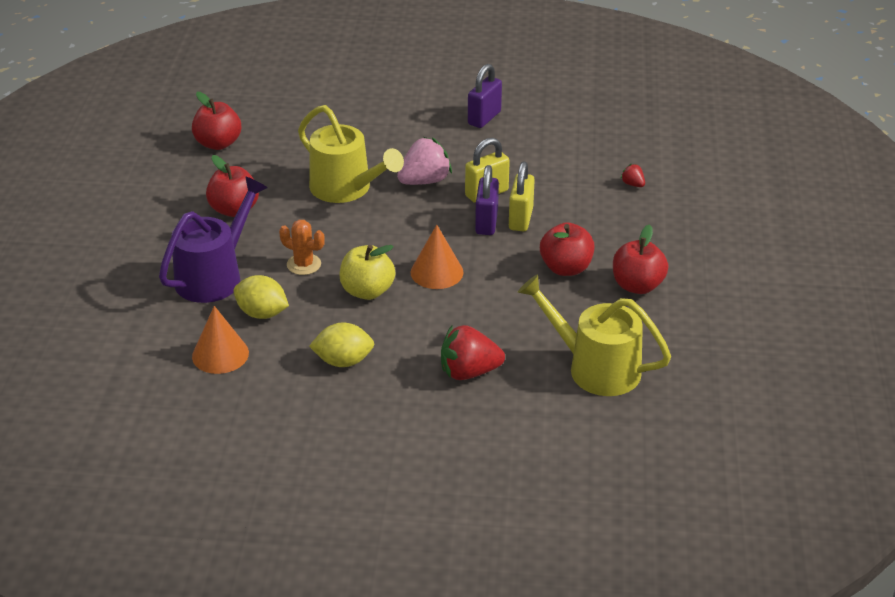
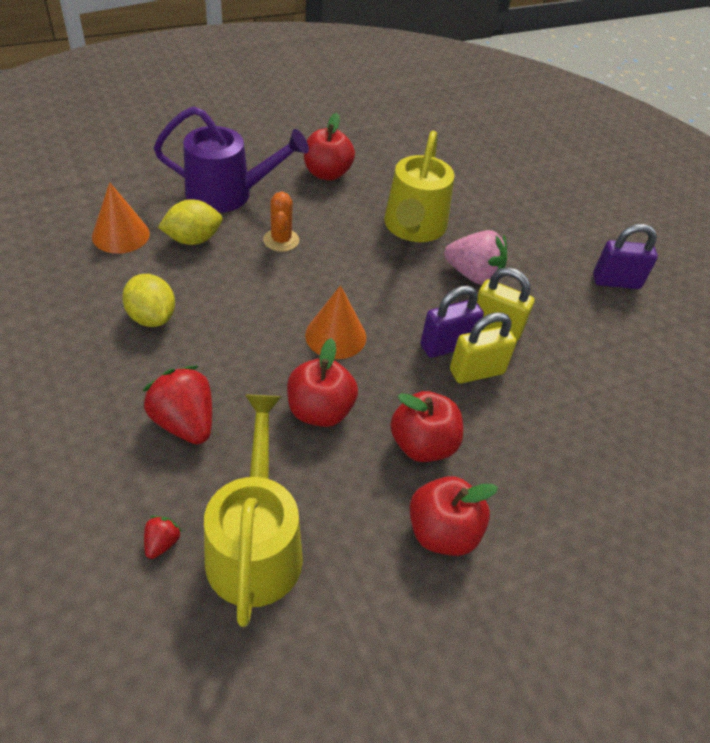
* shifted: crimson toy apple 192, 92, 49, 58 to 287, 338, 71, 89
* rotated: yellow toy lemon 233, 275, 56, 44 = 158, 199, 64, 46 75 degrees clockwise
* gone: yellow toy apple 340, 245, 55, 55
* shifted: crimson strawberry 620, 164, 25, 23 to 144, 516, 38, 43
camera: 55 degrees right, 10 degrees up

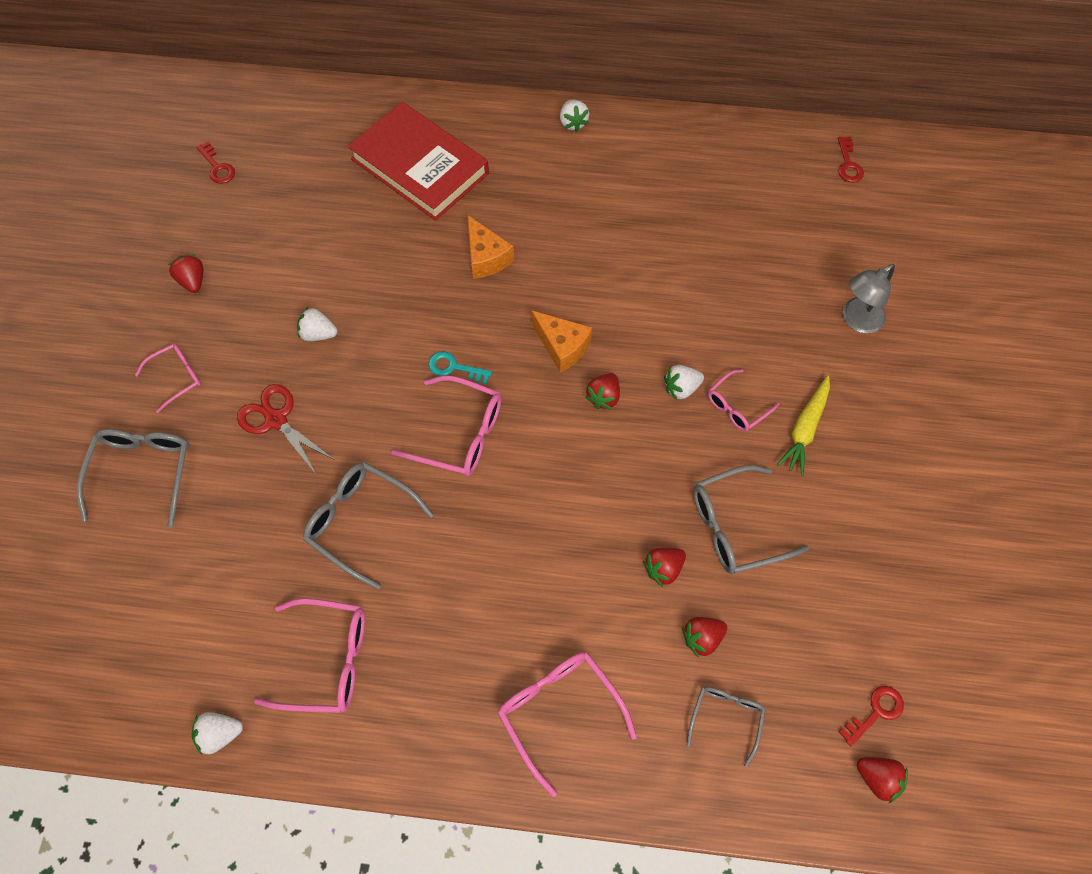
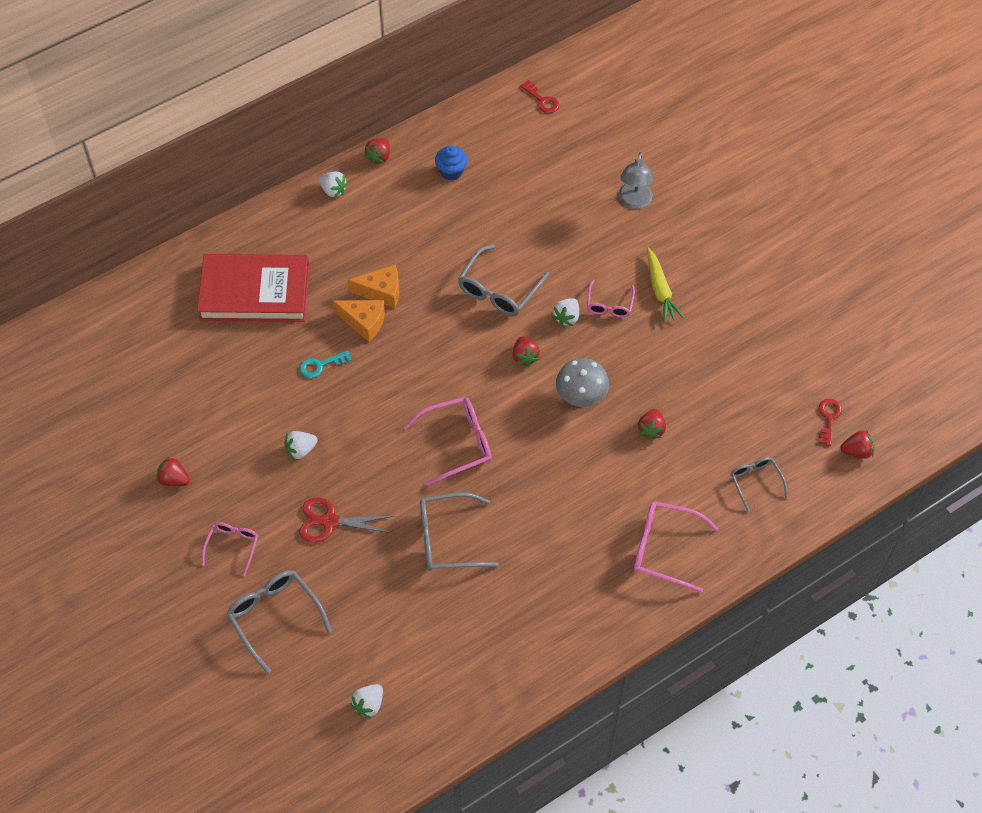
* shifted: white strawberry 192, 712, 51, 43 to 350, 684, 33, 35
* gone: crimson key 197, 142, 38, 42
* gone: rosy spectacles 254, 598, 111, 115
* shifted: turquoise key 428, 351, 64, 33 to 300, 350, 52, 28
* shifted: orange cheese wedge 531, 310, 61, 62 to 347, 265, 52, 43
* shifted: crimson strawberry 682, 617, 45, 41 to 365, 138, 25, 27
* shifted: grey spectacles 693, 465, 116, 109 to 458, 245, 91, 71
* new: blue muffin 435, 145, 33, 35
* new: grey fungus 556, 358, 53, 49
camera: 40 degrees left, 5 degrees down

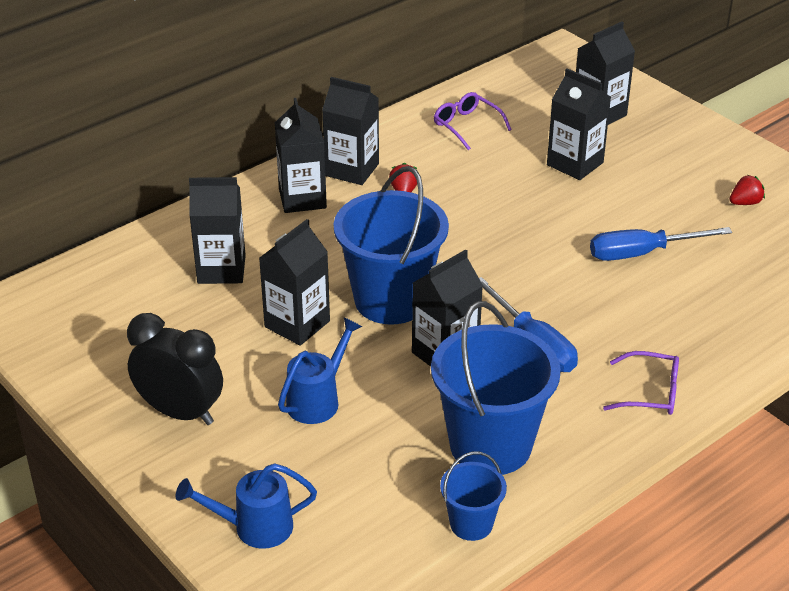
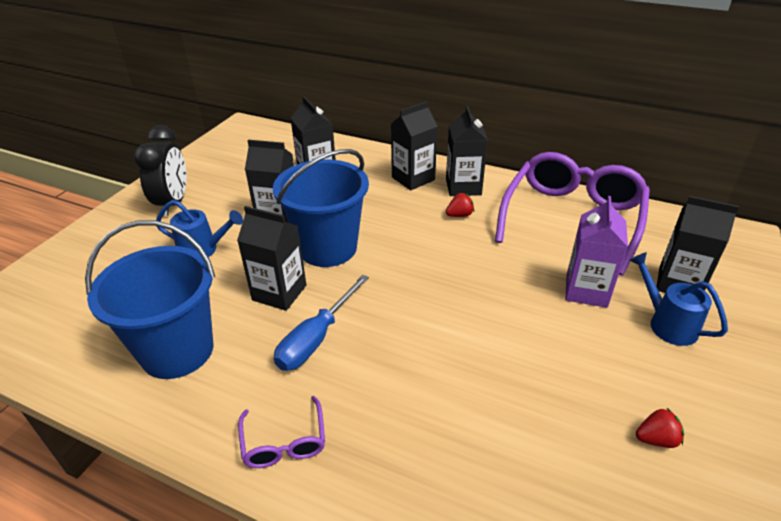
* shifted: blue sprinkling can 176, 463, 141, 86 to 629, 252, 99, 94
* scaled: violet spectacles 434, 92, 78, 58 = 495, 152, 155, 123 x2.34
* gone: blue bucket 440, 452, 67, 89
* repainted: ebony carton 547, 69, 64, 111 to violet carton 565, 196, 63, 112
* gone: blue flat screwdriver 590, 227, 142, 34
* rotated: crimson strawberry 730, 175, 35, 30 = 636, 407, 48, 41 45 degrees counterclockwise
camera: 65 degrees right, 0 degrees up

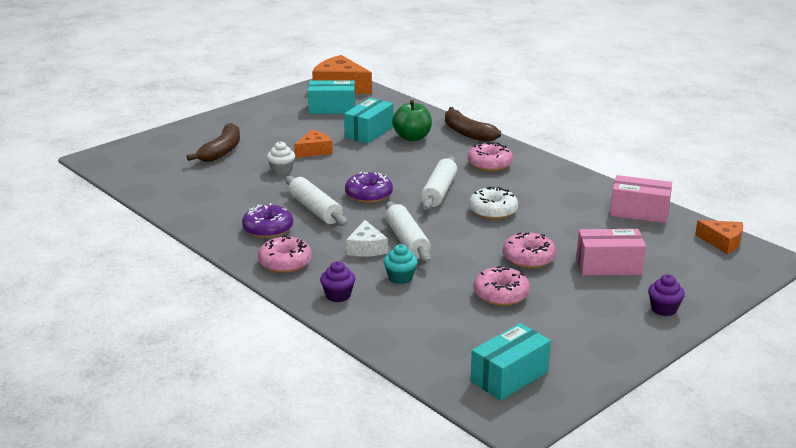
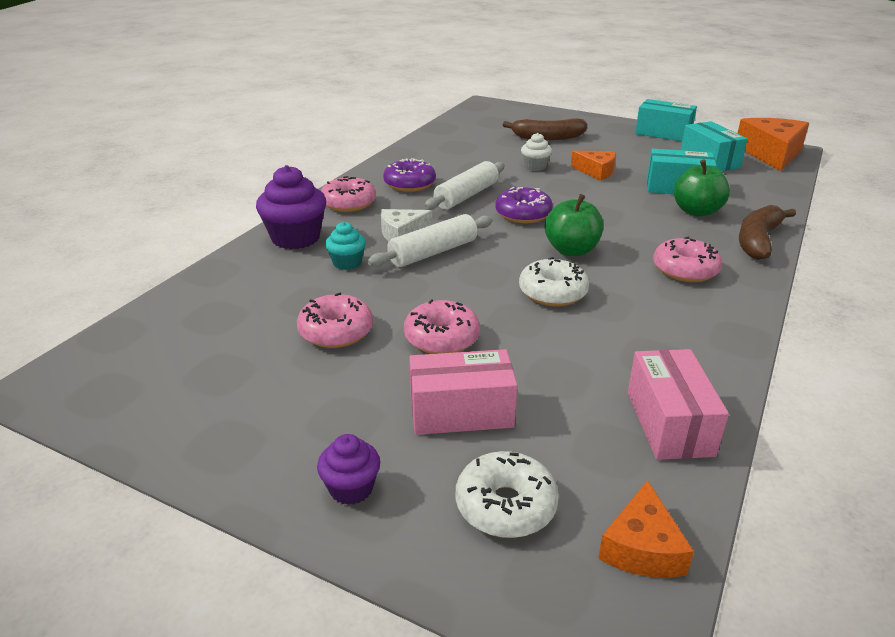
* scaled: violet muffin 320, 261, 35, 41 = 256, 165, 70, 84 x1.80
* swapped: white dough roller 421, 157, 37, 53 to emerald toy apple 544, 194, 60, 62
* shifted: turquoise package 471, 323, 80, 77 to 635, 99, 62, 42
* rotated: rosy package 576, 229, 70, 47 = 409, 349, 109, 86 75 degrees counterclockwise
* new: white glazed donut 456, 451, 103, 87
camera: 70 degrees right, 5 degrees up

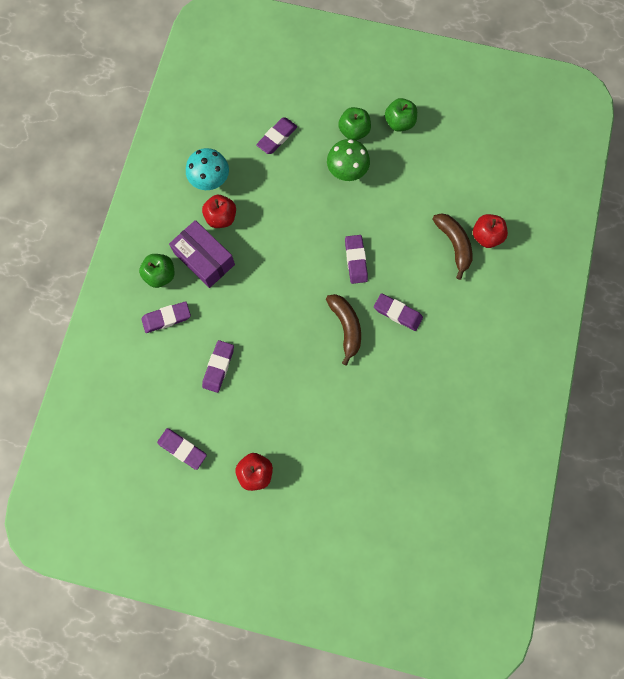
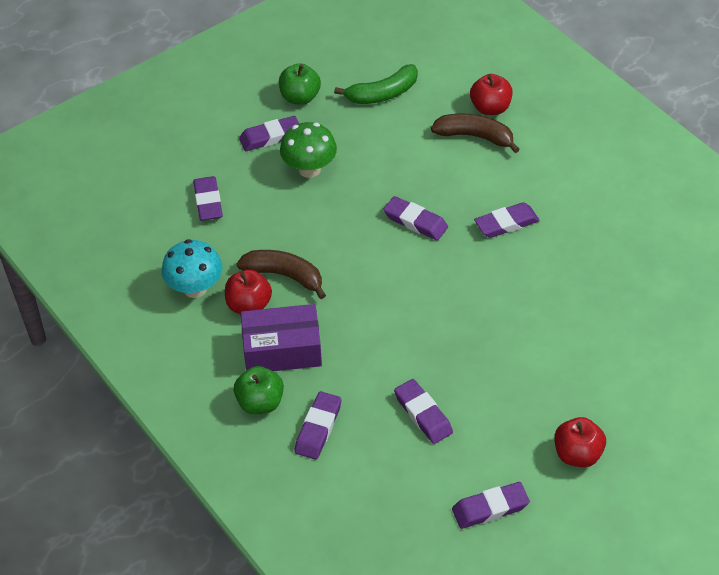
* shifted: dark brown banana fruit 326, 294, 35, 72 to 237, 250, 89, 49
* swapped: emerald toy apple 338, 107, 33, 33 to violet gum eraser 239, 116, 60, 35
* new: emerald banana fruit 334, 64, 84, 40
camera: 50 degrees left, 25 degrees down

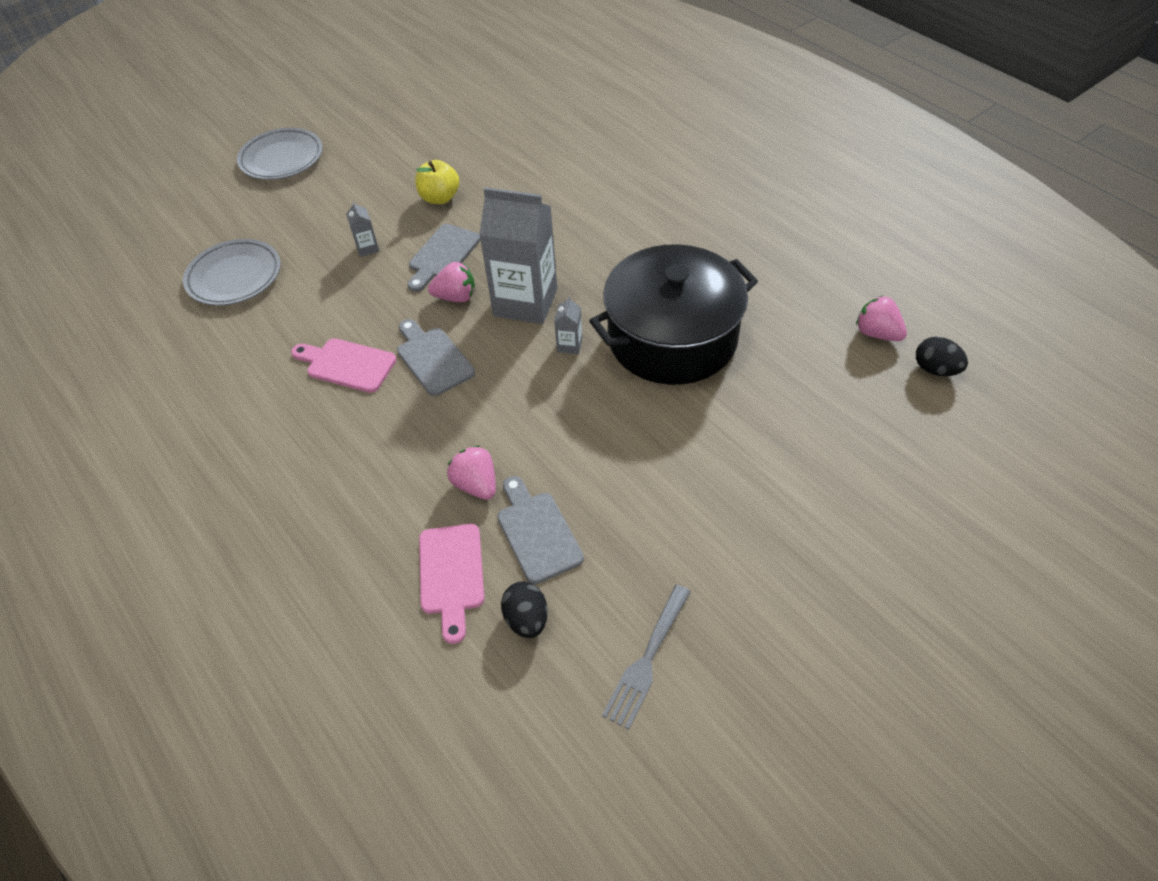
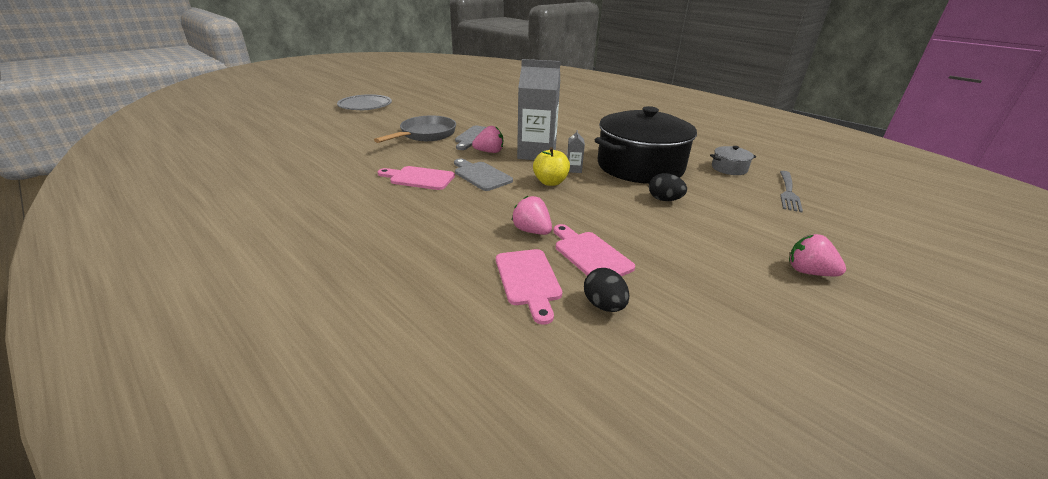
* gone: grey flat dish 183, 239, 98, 67
* swapped: grey carton 346, 201, 33, 56 to grey pan 374, 116, 82, 27
* shifted: yellow toy apple 415, 160, 44, 44 to 533, 147, 37, 39
* repainted: grey cutting board 497, 476, 87, 108 to rosy cutting board 553, 224, 82, 52
* shifted: grey fork 602, 585, 89, 145 to 780, 171, 23, 41
* shifted: rosy strawberry 856, 296, 51, 45 to 789, 234, 57, 42
* shifted: ebony toy egg 916, 337, 52, 39 to 649, 173, 38, 28
* new: grey cooking pot 710, 146, 46, 29
camera: 10 degrees left, 20 degrees down

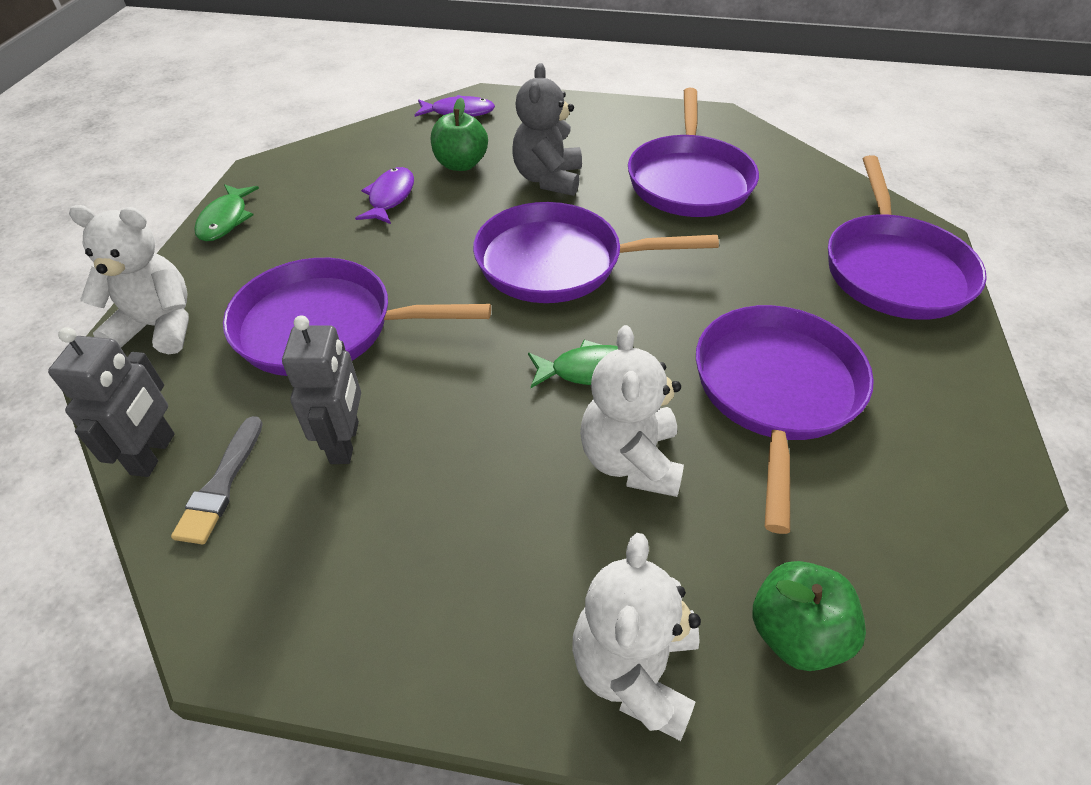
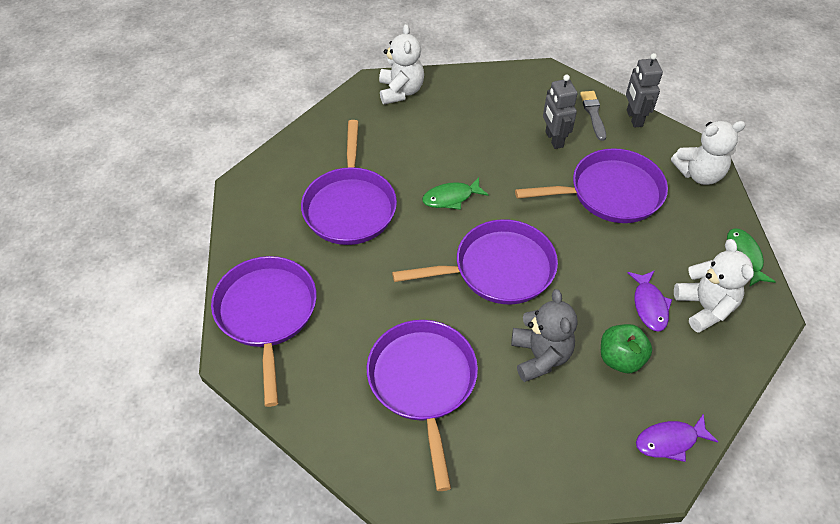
* shifted: white stuffed bear 580, 325, 104, 172 to 674, 239, 80, 94
* gone: emerald toy apple 752, 561, 114, 110
camera: 165 degrees right, 5 degrees up

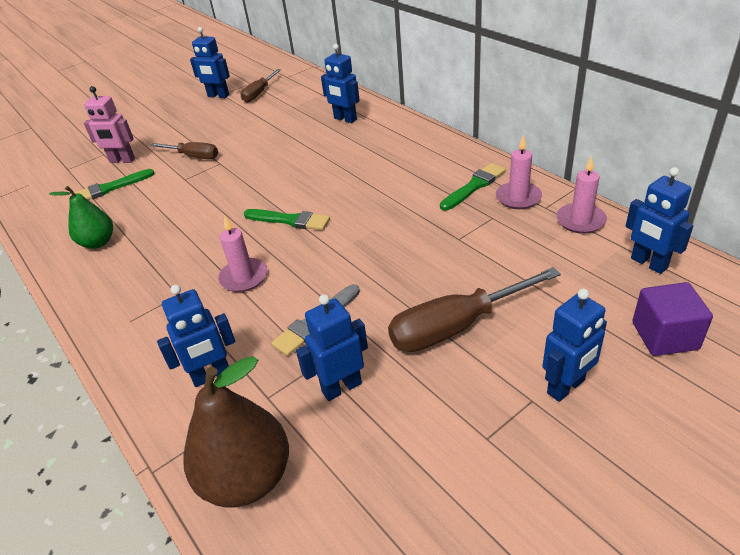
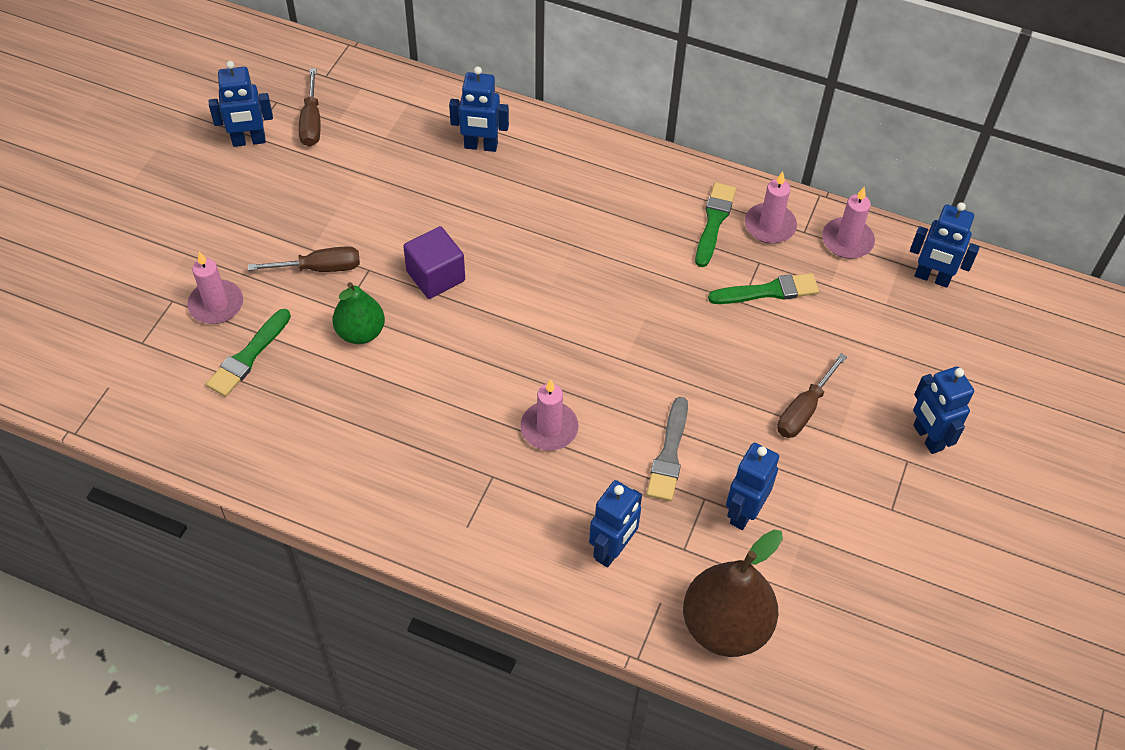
* shifted: emerald toy pear 49, 186, 64, 63 to 333, 282, 52, 62
* swapped: rosy robot figure 84, 86, 51, 77 to rosy pillar candle 188, 252, 55, 72
* shifted: emerald brush 244, 209, 86, 21 to 708, 273, 111, 31
* scaled: dark brown flat screwdriver 388, 267, 173, 85 = 777, 353, 70, 85 x0.61
* rotated: blue robot figure 542, 289, 65, 113 = 913, 367, 61, 87 135 degrees clockwise
* shifted: violet block 632, 282, 81, 74 to 403, 226, 62, 73
camera: 35 degrees left, 15 degrees up

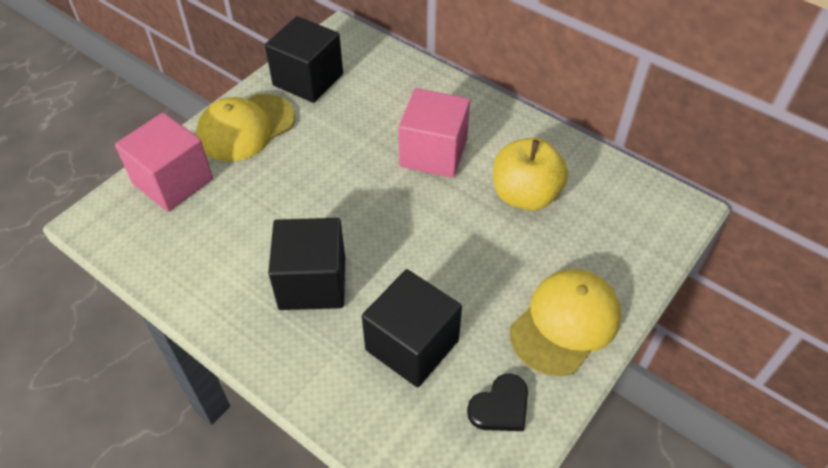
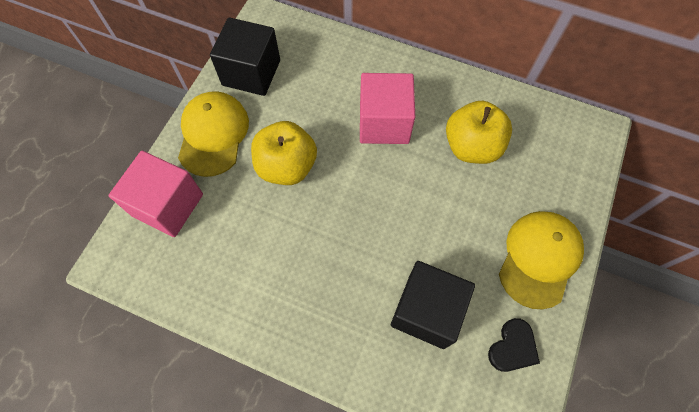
* rotated: yellow baseball cap 196, 94, 99, 68 = 178, 91, 71, 86 150 degrees clockwise
* gone: ebony block 268, 218, 77, 92
* new: yellow toy apple 251, 121, 66, 64
camera: 15 degrees left, 15 degrees up

